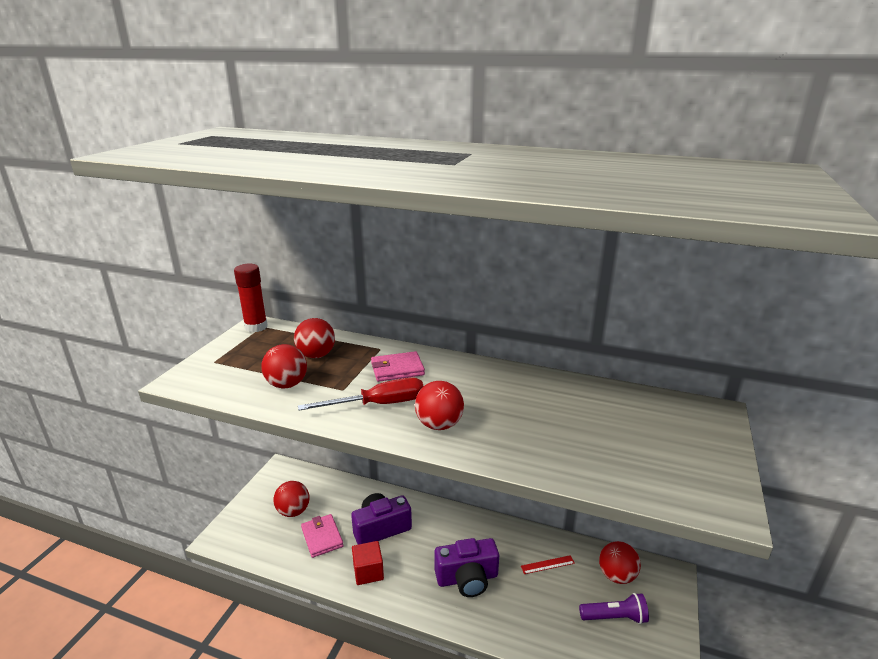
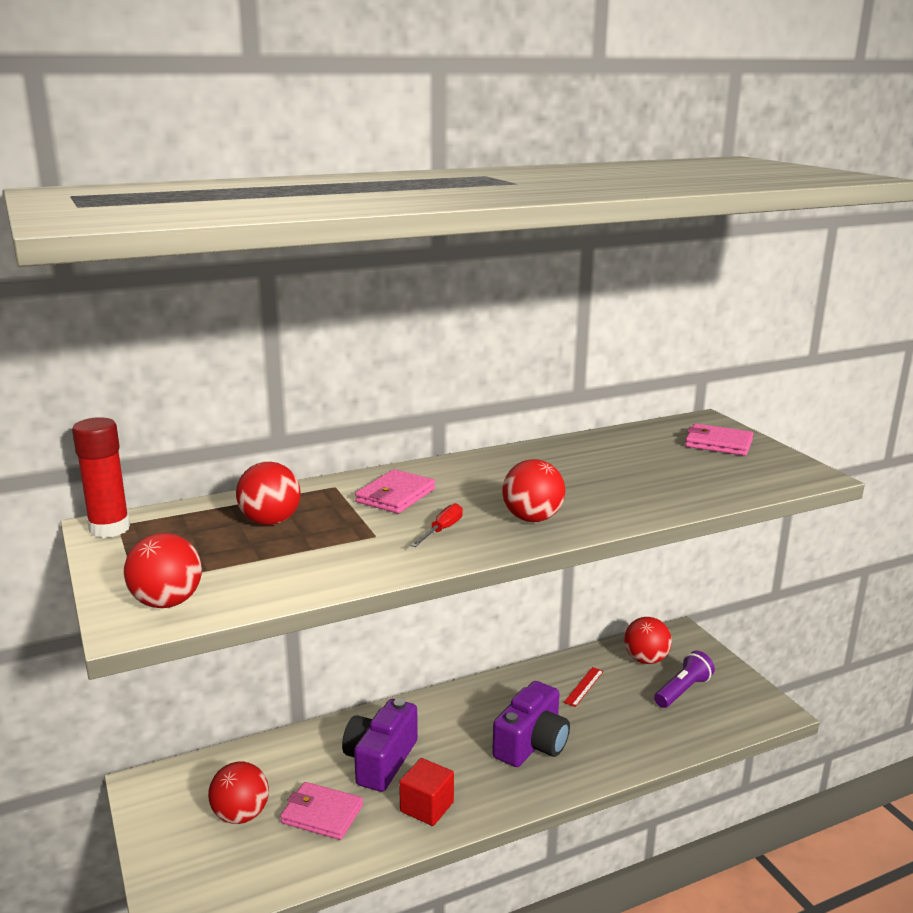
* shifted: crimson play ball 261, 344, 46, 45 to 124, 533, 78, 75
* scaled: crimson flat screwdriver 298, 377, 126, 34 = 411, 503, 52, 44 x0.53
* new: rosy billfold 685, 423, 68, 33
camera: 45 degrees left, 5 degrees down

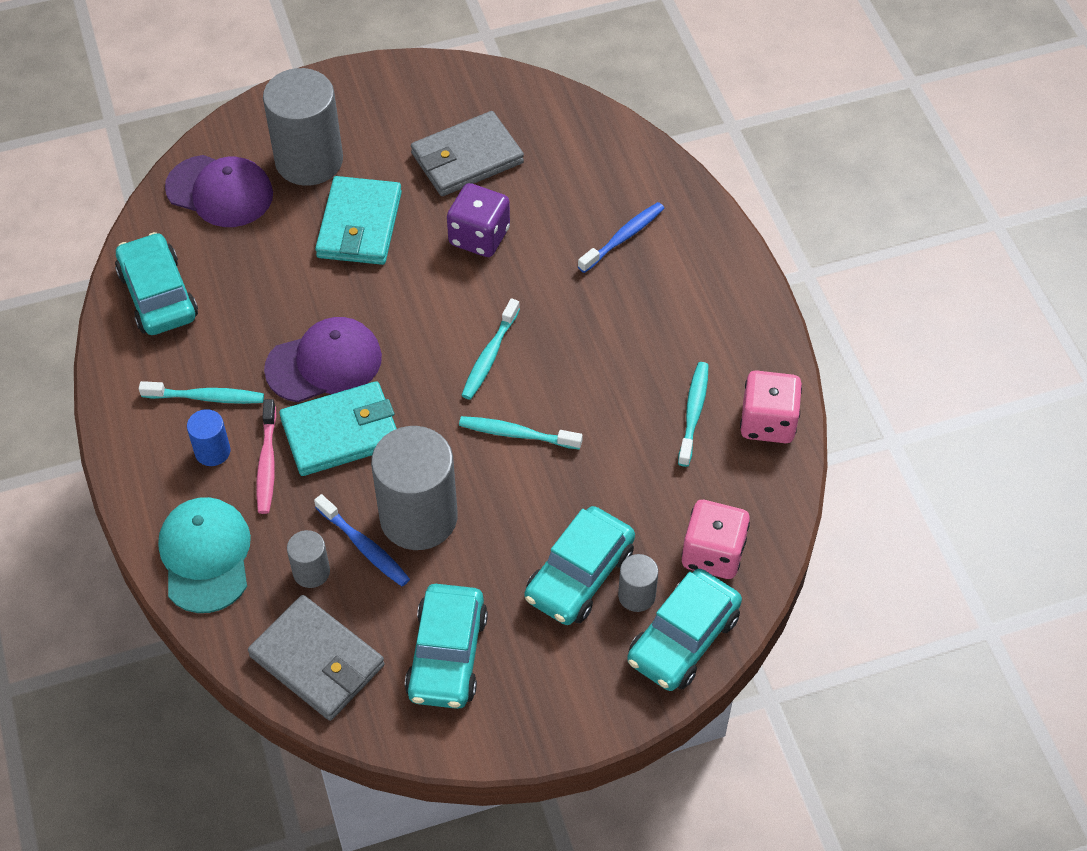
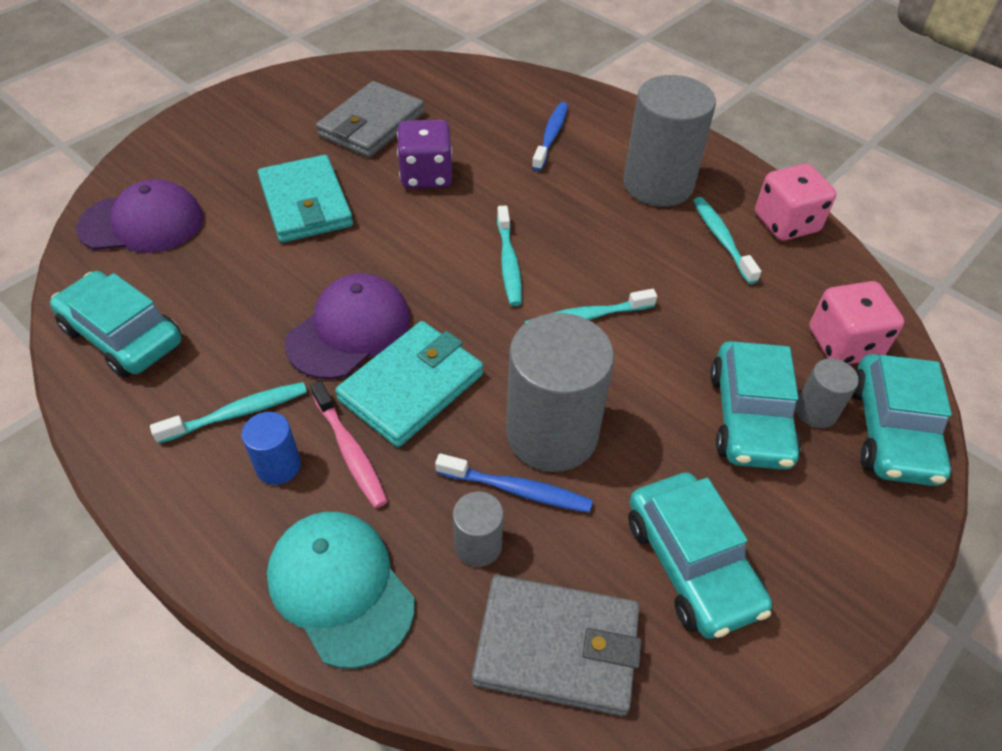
* shifted: grey cylinder shape 263, 68, 80, 118 to 623, 75, 93, 132
camera: 30 degrees left, 5 degrees down

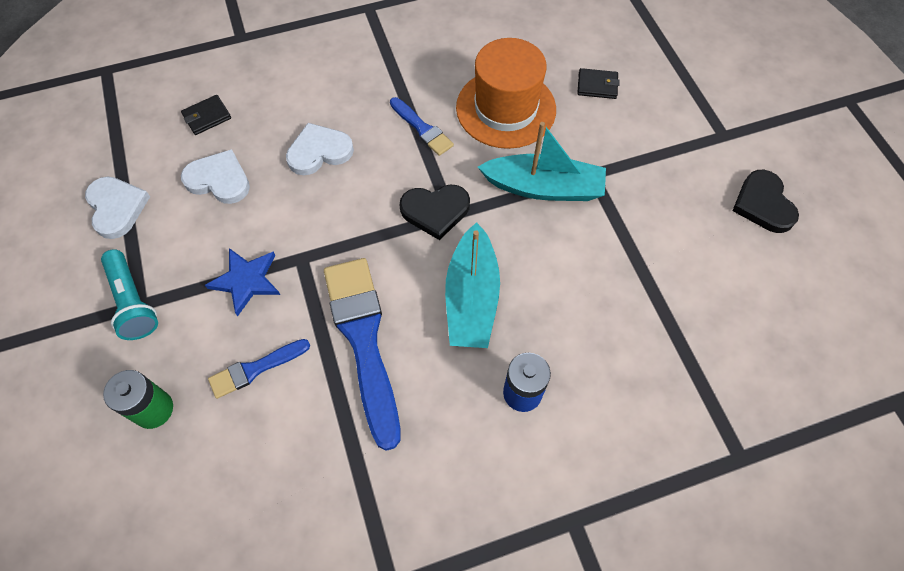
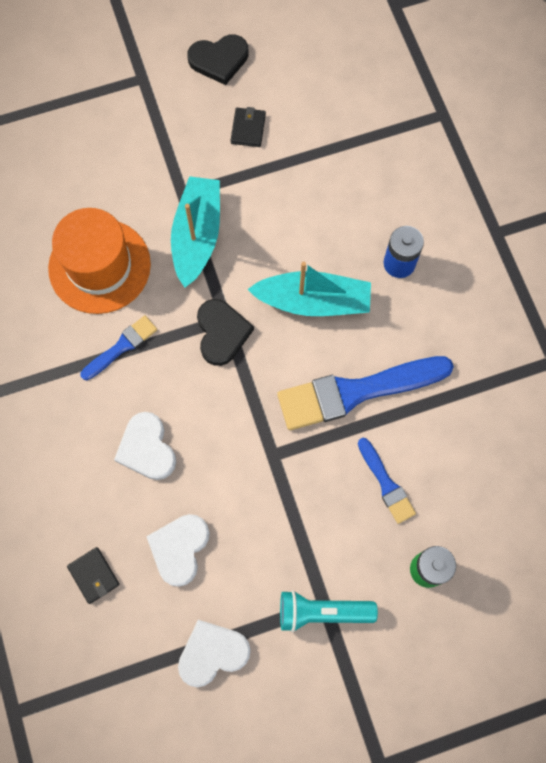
* rotated: turquoise torch 101, 249, 57, 91 = 280, 590, 98, 42 150 degrees counterclockwise
* gone: blue five-pointed star 205, 248, 75, 68
* shifted: ebony billfold 577, 68, 43, 31 to 230, 107, 36, 40
camera: 90 degrees left, 10 degrees up

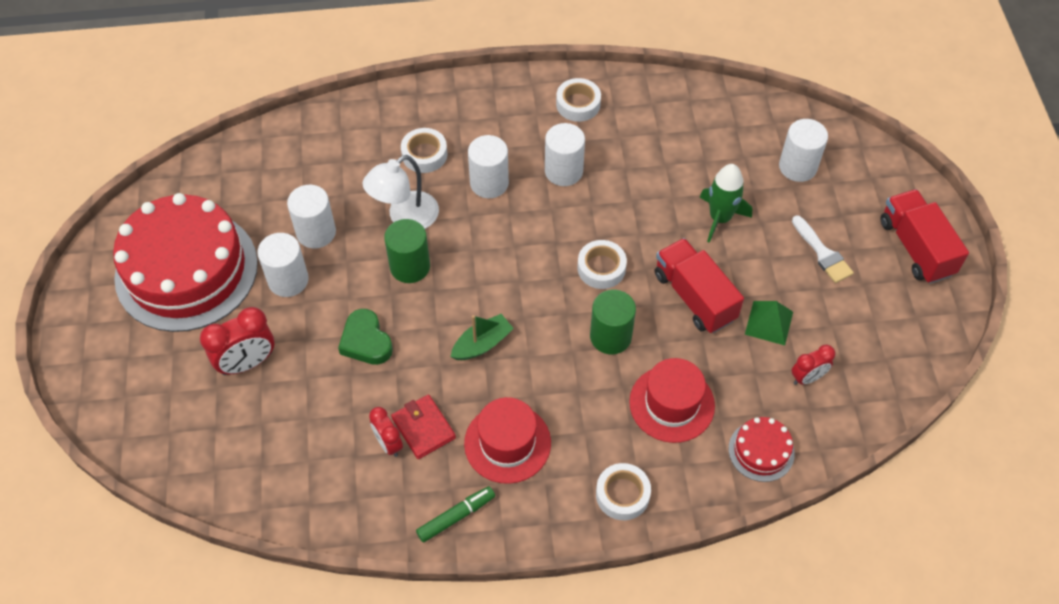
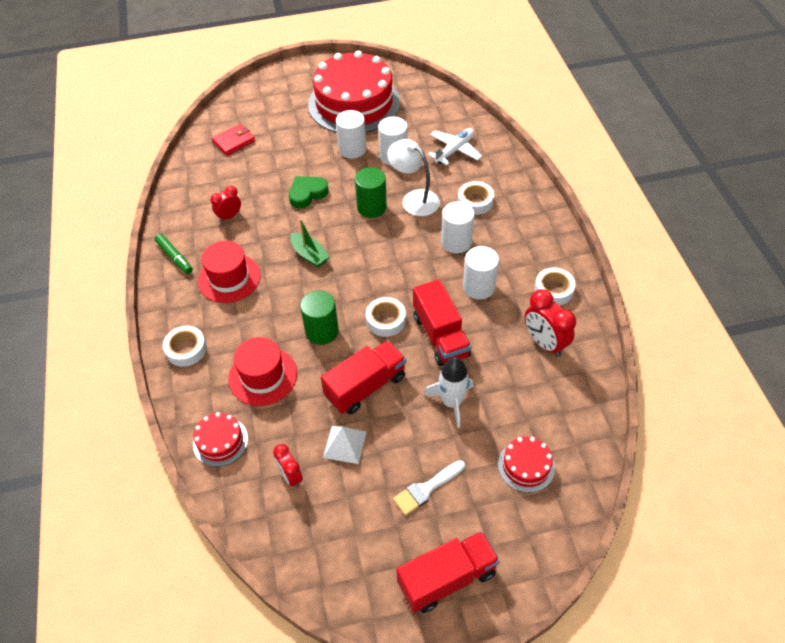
* shifted: crimson bedside clock 200, 307, 74, 68 to 525, 289, 51, 68
* shifted: crimson billfold 391, 394, 65, 65 to 212, 124, 43, 32
* repainted: emerald toy rocket 700, 164, 52, 79 to white toy rocket 424, 357, 50, 71
* repainted: emerald solid pyramid 745, 301, 48, 44 to white solid pyramid 323, 426, 44, 38
* swapped: white cylinder shape 779, 119, 49, 63 to crimson layer cake 498, 436, 57, 57
* new: crimson truck 413, 279, 58, 87
* new: white aeroplane 428, 128, 54, 37
camera: 85 degrees right, 5 degrees down

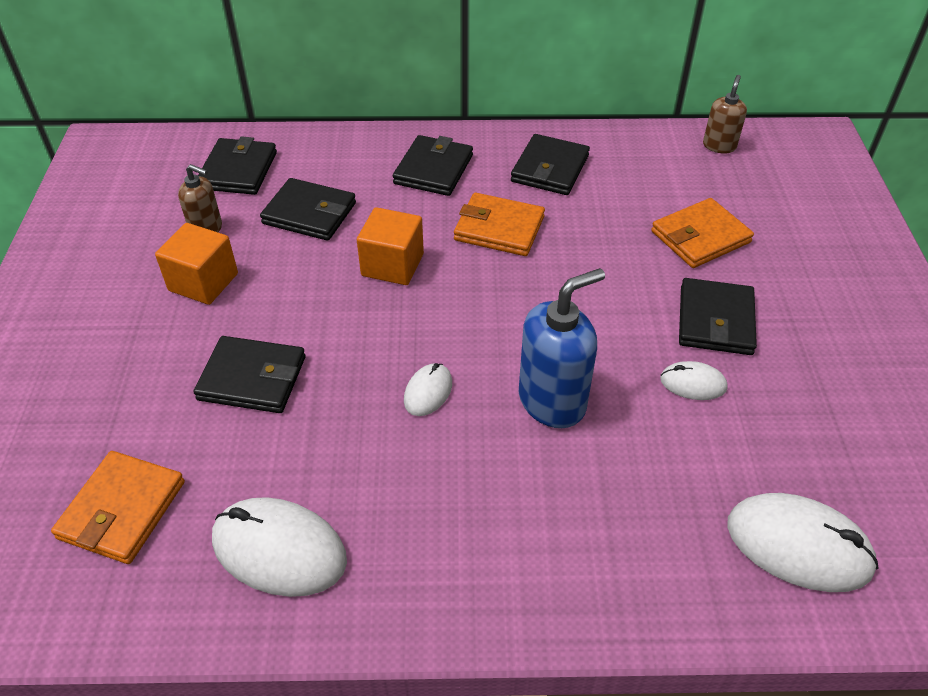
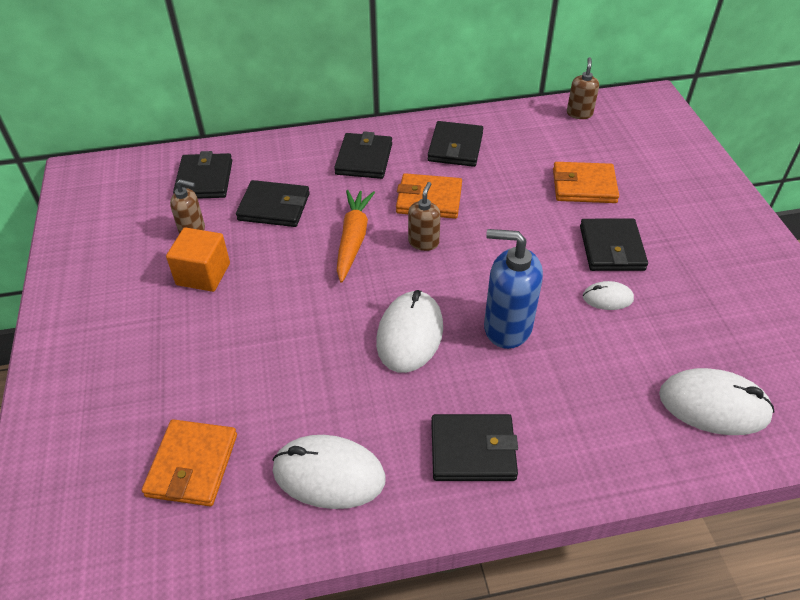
* shifted: ebony billfold 193, 336, 112, 77 to 431, 414, 87, 67
* swapped: orange block 357, 207, 67, 78 to orange carrot 337, 190, 38, 93
* scaled: white computer mouse 404, 363, 48, 53 = 376, 290, 67, 83 x1.88
* rotated: blue soap dispenser 519, 268, 86, 160 = 484, 229, 59, 120 120 degrees counterclockwise
* rotated: orange billfold 651, 198, 103, 70 = 553, 162, 66, 41 45 degrees clockwise
* new: dark brown soap dispenser 408, 182, 33, 69
camera: 10 degrees left, 0 degrees up

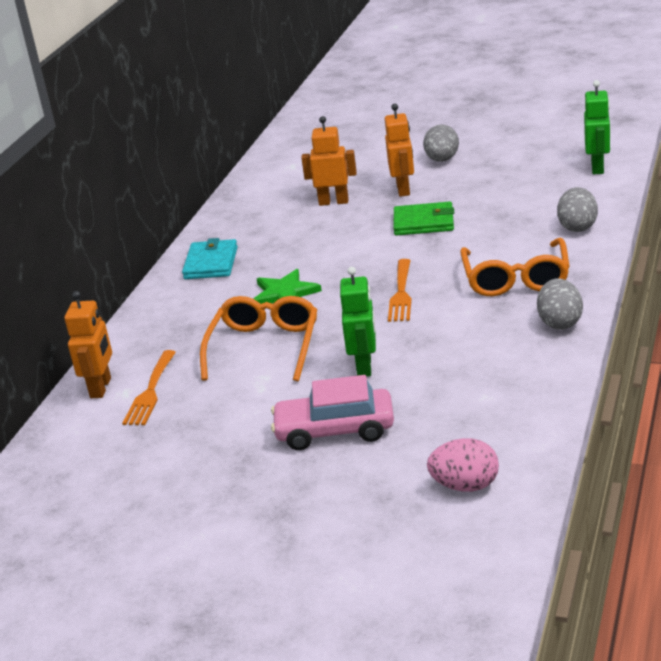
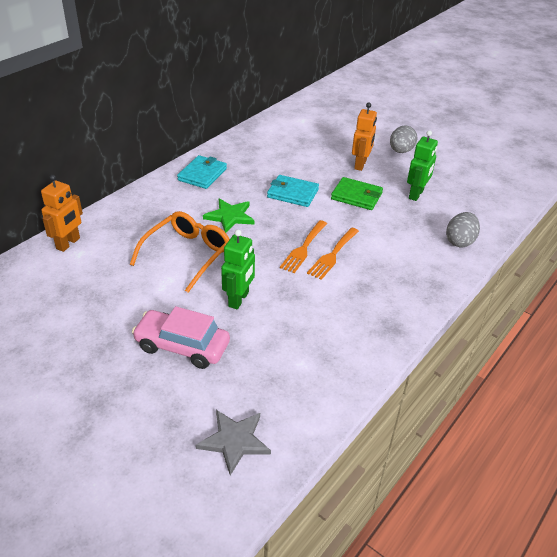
* shifted: orange fork 122, 350, 54, 75 to 307, 228, 52, 52
* gone: orange robot figure 301, 116, 56, 90
* swapped: rosy toy egg 427, 438, 72, 54 to grey five-pointed star 196, 410, 75, 65
* gone: orange spectacles 460, 238, 110, 58
* gone: grey toy egg 537, 278, 46, 52
* shifted: emerald robot figure 584, 80, 27, 94 to 407, 130, 31, 71
* new: turquoise billfold 267, 175, 52, 32
camera: 15 degrees right, 10 degrees up

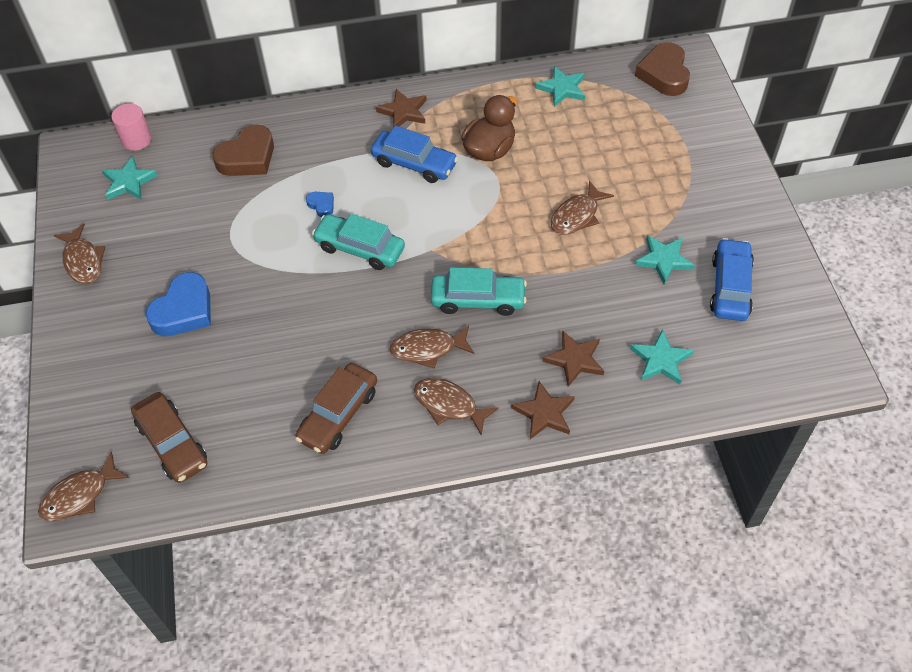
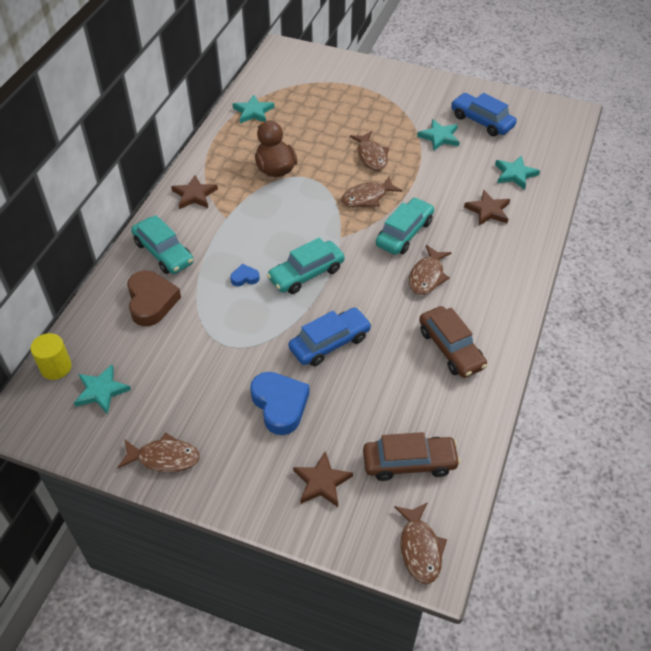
* repainted: rosy cylinder shape 111, 103, 41, 48 to yellow cylinder shape 31, 333, 41, 47
* shifted: blue automobile 371, 126, 87, 57 to 289, 308, 83, 58
* shifted: dark brown fish figure 414, 378, 85, 57 to 341, 176, 61, 31
* shifted: dark brown five-pointed star 511, 381, 64, 58 to 293, 451, 60, 56
* gone: dark brown love heart 635, 42, 55, 54
* new: turquoise automobile 131, 215, 63, 59
camera: 60 degrees left, 5 degrees down

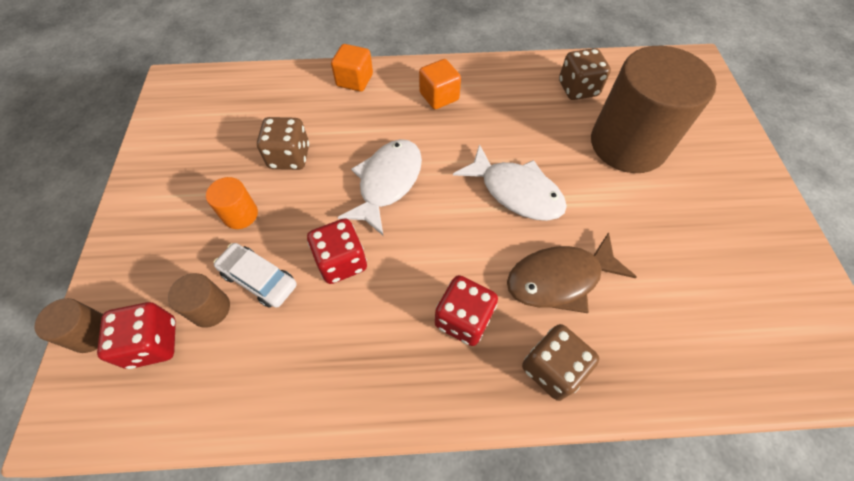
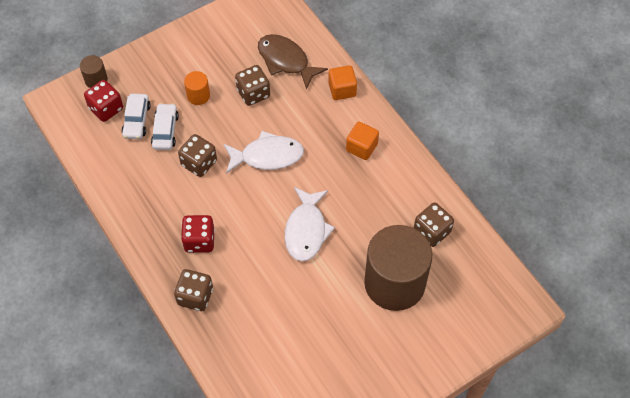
* swapped: dark brown cylinder shape 168, 273, 62, 55 to white automobile 122, 93, 29, 46
* repainted: crimson dice 307, 218, 60, 66 to dark brown dice 178, 134, 39, 43
* shifted: dark brown fish figure 507, 232, 130, 81 to 258, 34, 70, 56
camera: 60 degrees right, 0 degrees up

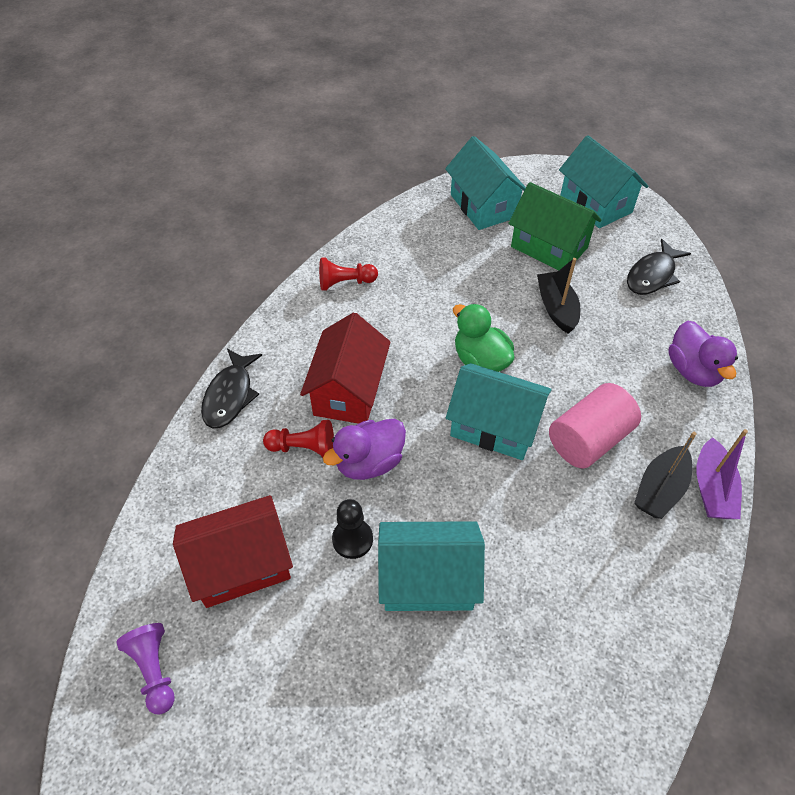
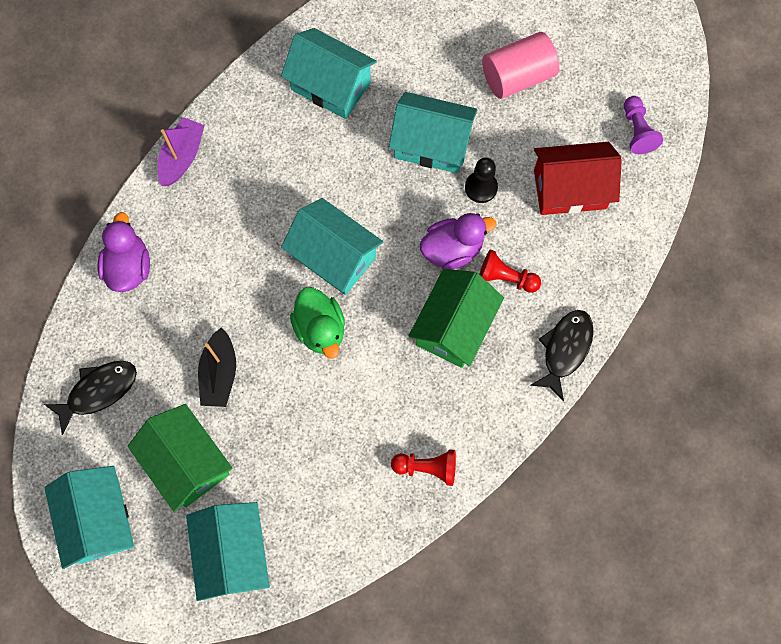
* repainted: crimson cottage 300, 312, 91, 112 to emerald cottage 409, 269, 95, 99
* shifted: rosy cylinder shape 549, 383, 92, 85 to 482, 32, 77, 67
* gone: ebony toy boat 634, 432, 63, 87
* new: turquoise cottage 281, 28, 96, 91
camera: 165 degrees left, 20 degrees up

